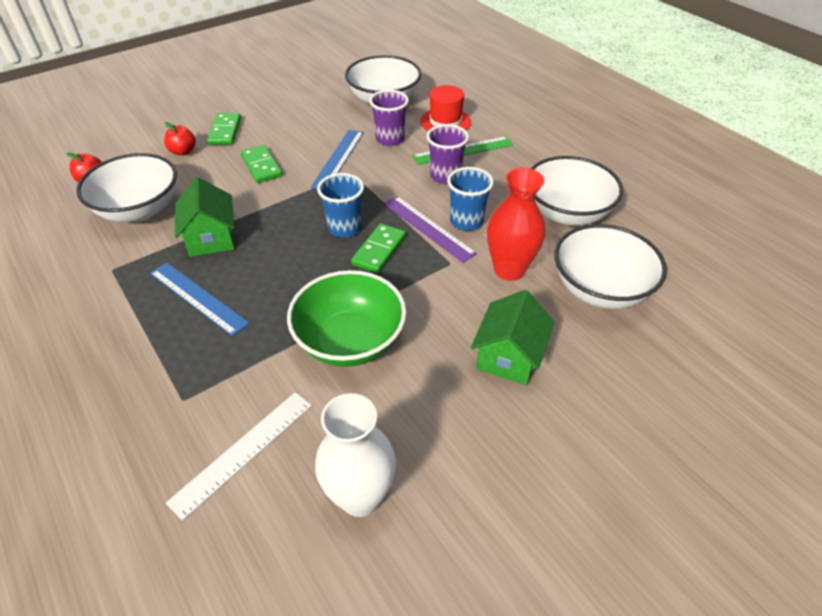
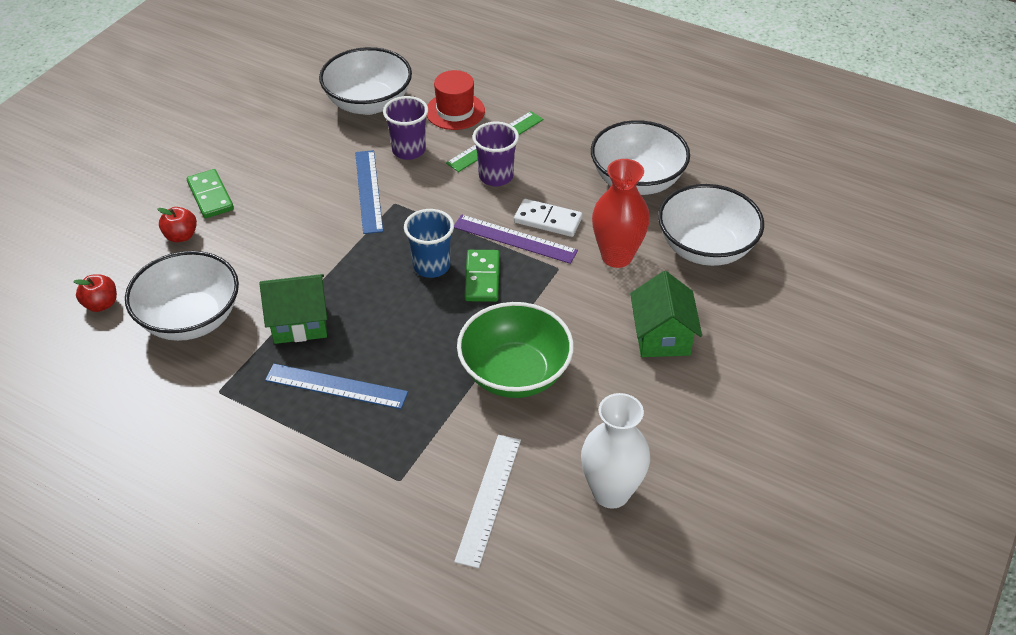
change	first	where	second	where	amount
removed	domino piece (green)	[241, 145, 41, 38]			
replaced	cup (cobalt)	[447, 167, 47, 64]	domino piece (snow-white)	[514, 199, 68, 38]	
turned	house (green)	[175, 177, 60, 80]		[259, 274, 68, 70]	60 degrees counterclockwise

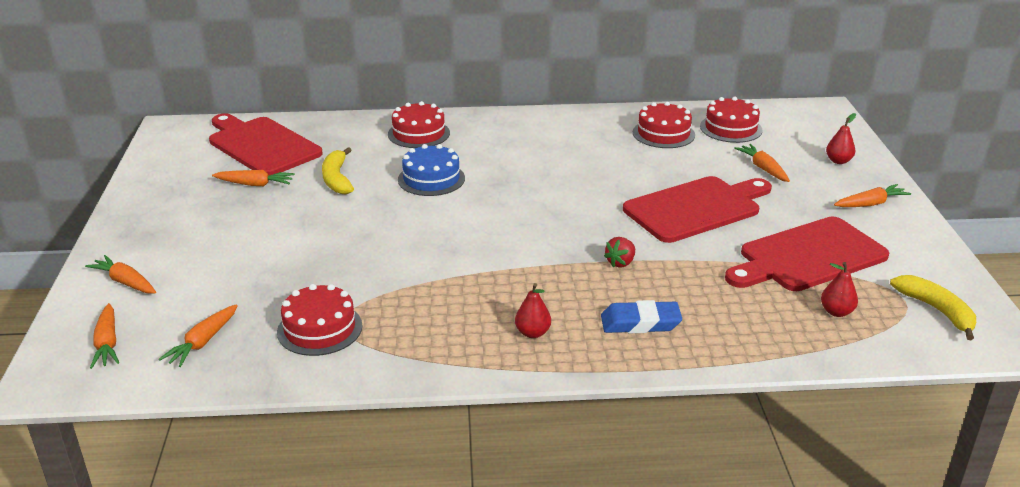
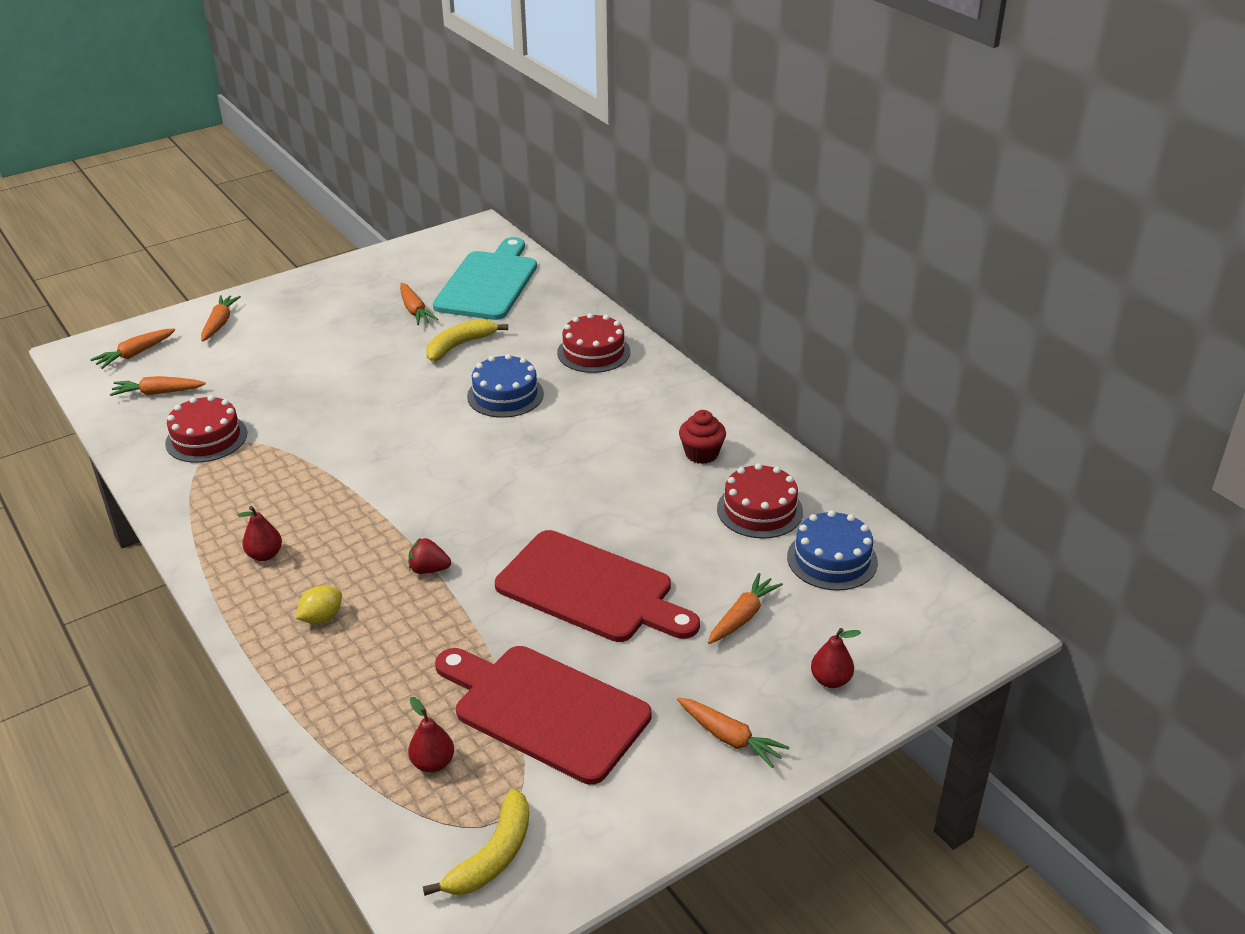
change	first	where	second	where	amount
recoloured	gateau (crimson)	[700, 97, 62, 46]	gateau (cobalt)	[787, 510, 91, 81]	
recoloured	cutting board (crimson)	[209, 113, 114, 62]	cutting board (aqua)	[433, 237, 104, 83]	
replaced	eraser (cobalt)	[601, 300, 81, 33]	citrus fruit (golden)	[296, 585, 46, 39]	
added			fairy cake (crimson)	[679, 410, 47, 54]	

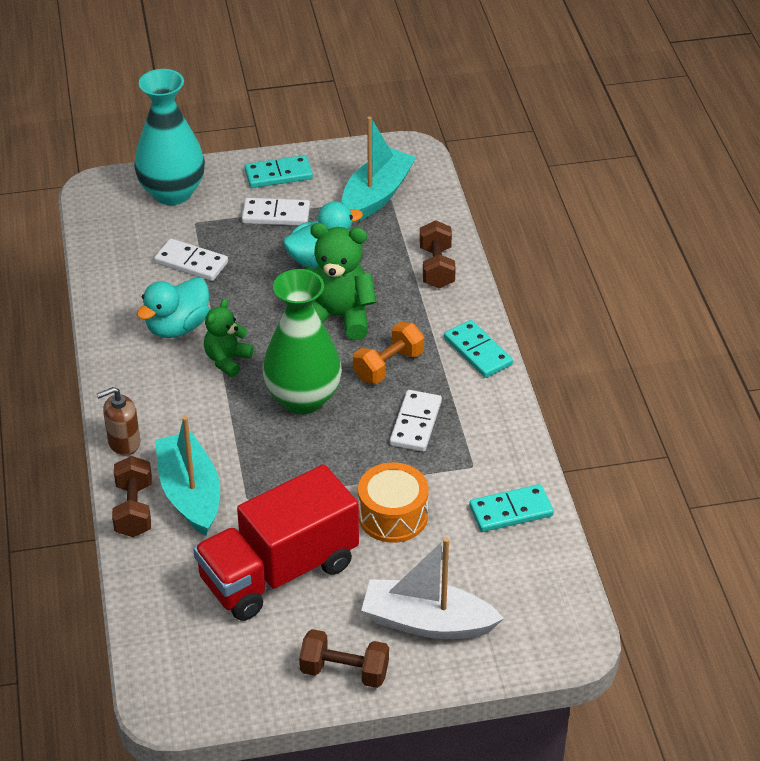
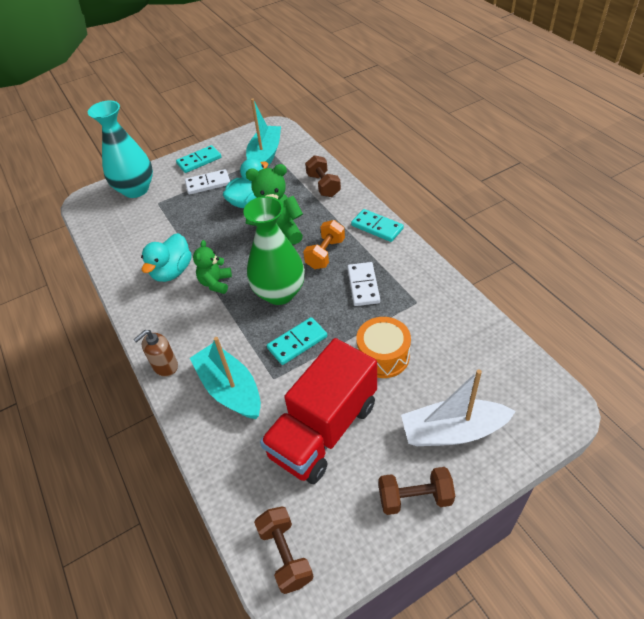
change	first	where	second	where	amount
removed	domino piece (snow-white)	[154, 238, 74, 43]			
moved	dumbbell (russet)	[112, 456, 40, 81]		[254, 506, 59, 88]	
moved	domino piece (aqua)	[469, 484, 85, 48]		[267, 317, 60, 48]	

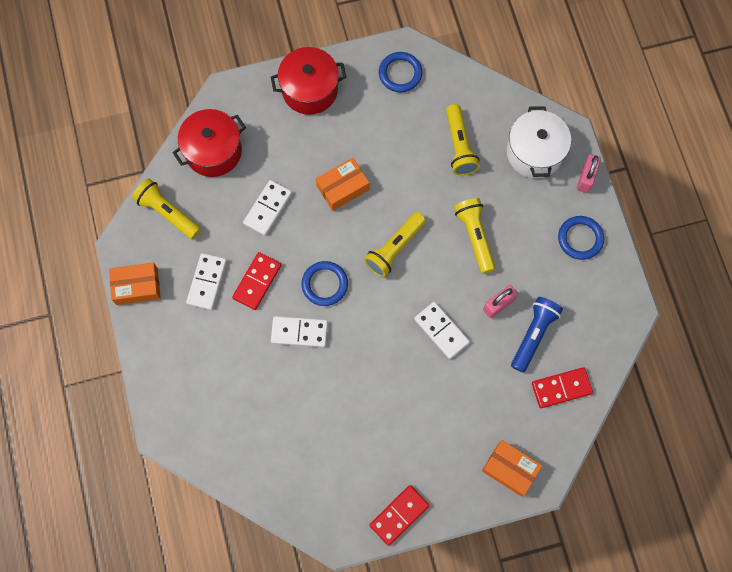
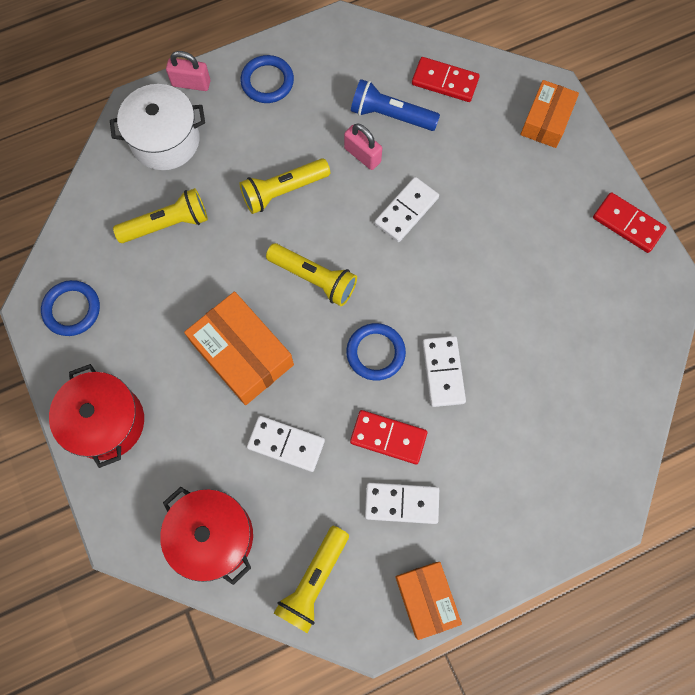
change	first	where	second	where	amount
resized	parcel (orange-coloured)	[316, 158, 53, 53]		[184, 292, 110, 113]	x1.52
turned	domino piece (crimson)	[532, 367, 61, 41]		[412, 57, 68, 45]	45 degrees counterclockwise

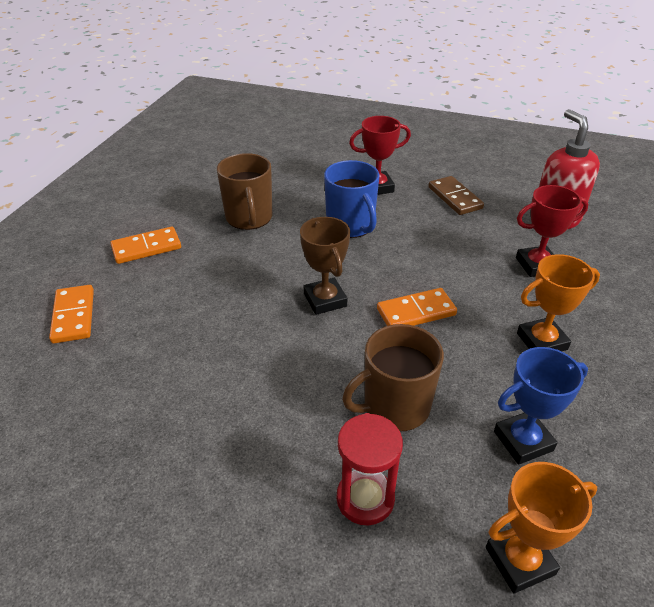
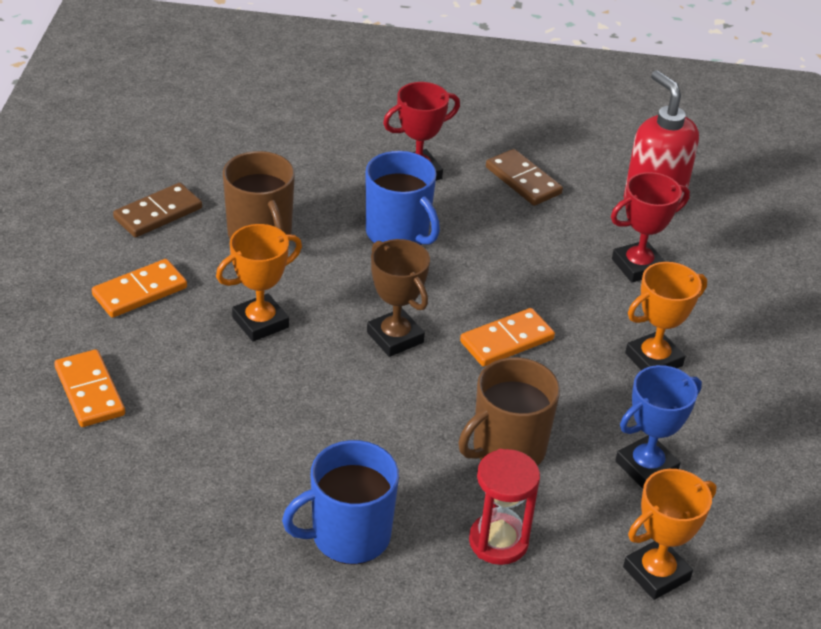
change	first	where	second	where	amount
added			domino piece (russet)	[113, 183, 89, 54]	
added			prize cup (orange-coloured)	[216, 224, 86, 117]	
added			tea mug (cobalt)	[282, 440, 117, 125]	

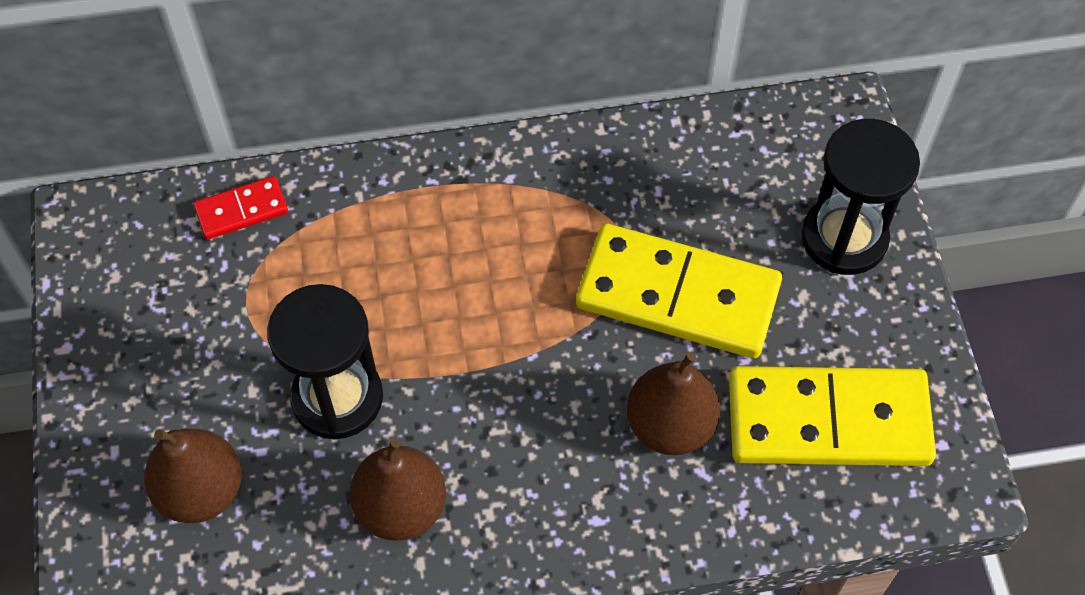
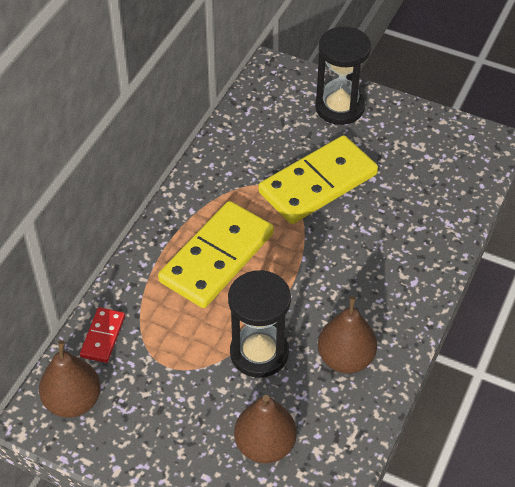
change	first	where	second	where	amount
moved	pear fruit (russet)	[627, 352, 93, 103]		[39, 340, 62, 78]	
moved	domino piece (golden)	[729, 366, 207, 100]		[158, 201, 116, 107]	

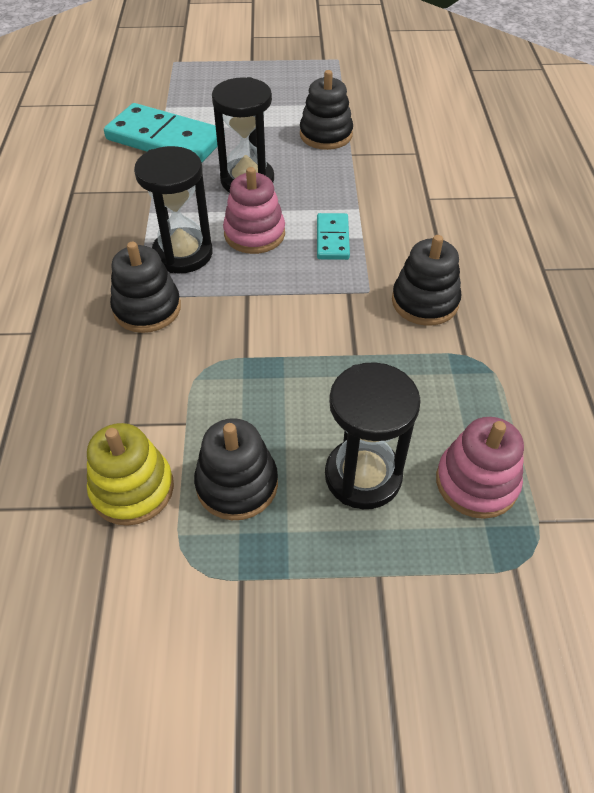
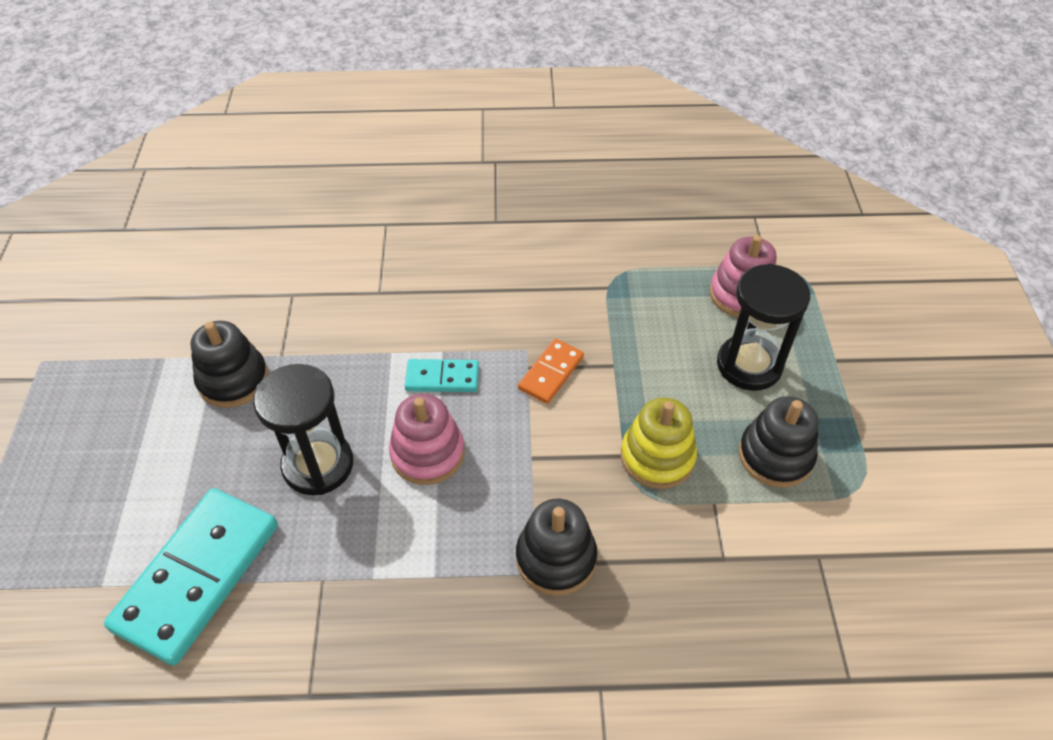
change	first	where	second	where	amount
removed	hourglass (jet-black)	[134, 146, 79, 127]			
removed	stacking toy (jet-black)	[392, 235, 69, 91]			
moved	stacking toy (golden)	[87, 423, 87, 103]		[621, 397, 76, 92]	
added			domino piece (orange-coloured)	[518, 339, 66, 65]	

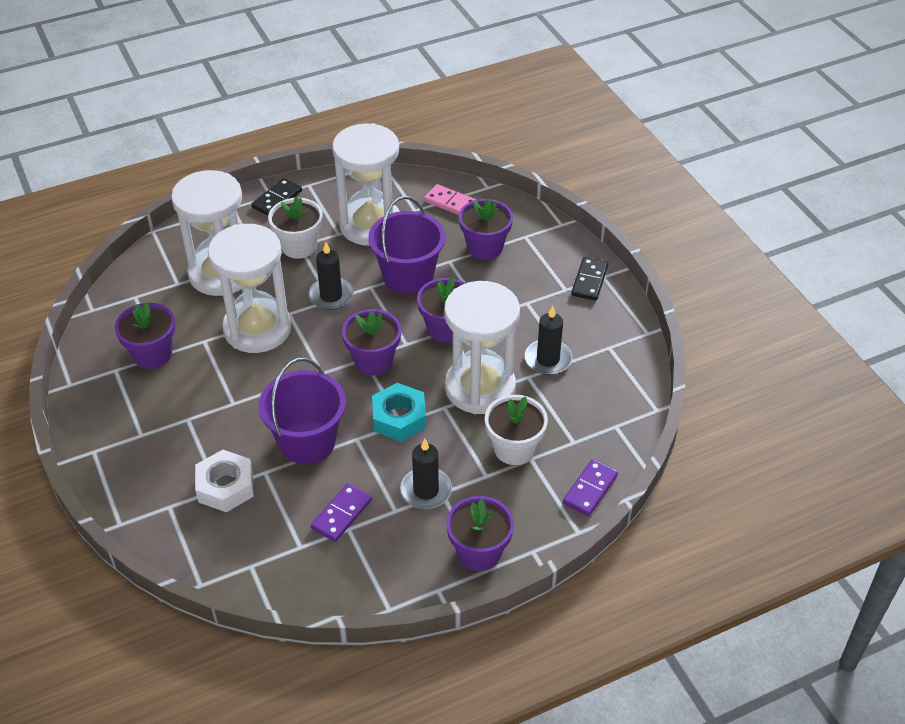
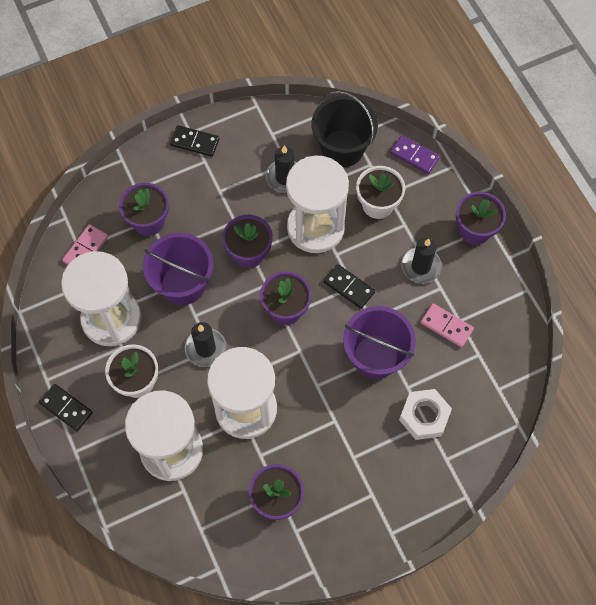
change	first	where	second	where	amount
replaced	hexagon nut (aqua)	[372, 383, 54, 59]	domino piece (jet-black)	[324, 264, 51, 45]	
recoloured	domino piece (violet)	[311, 483, 61, 59]	domino piece (rose-pink)	[421, 303, 53, 44]	
added			bucket (jet-black)	[311, 91, 67, 76]	

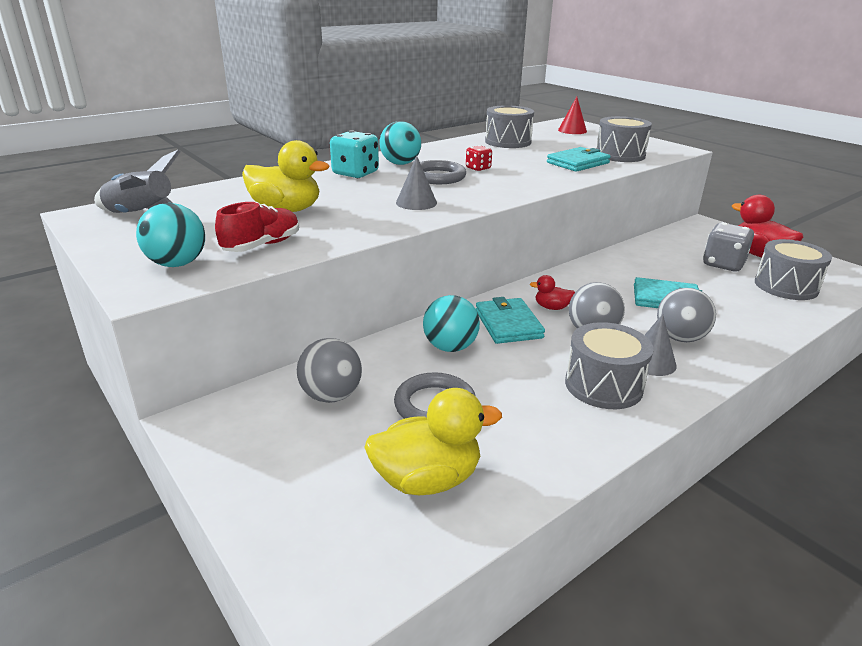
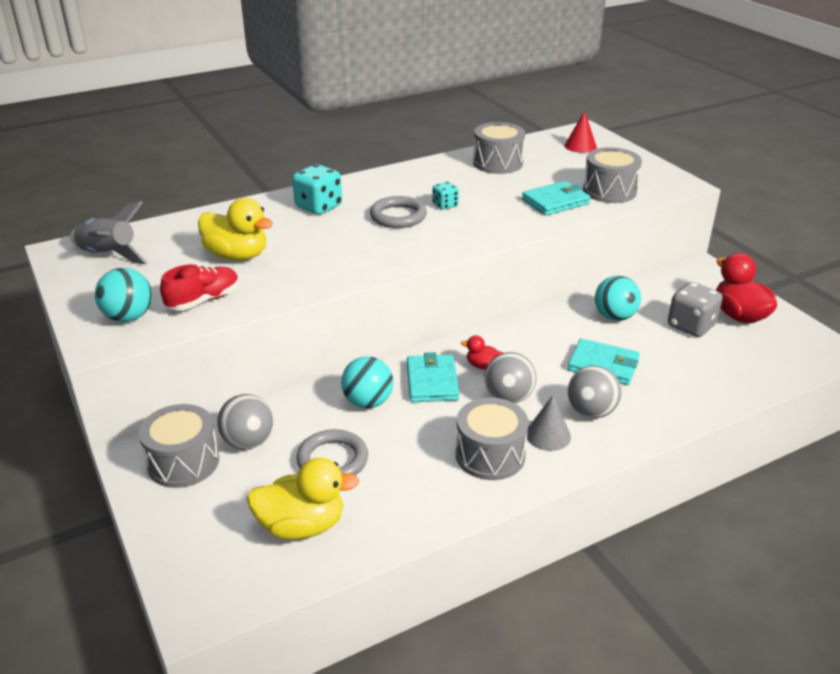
change	first	where	second	where	amount
moved	play ball (aqua)	[379, 121, 42, 44]		[595, 275, 46, 46]	
recoloured	die (crimson)	[466, 145, 26, 26]	die (aqua)	[432, 182, 27, 28]	
removed	cone shape (gray)	[396, 155, 41, 55]			
moved	toy drum (gray)	[755, 239, 77, 61]		[139, 404, 80, 84]	

